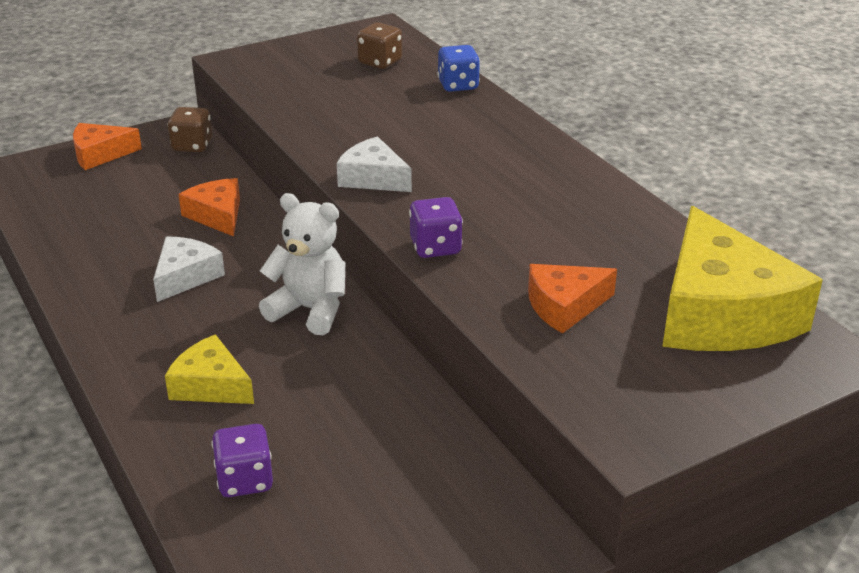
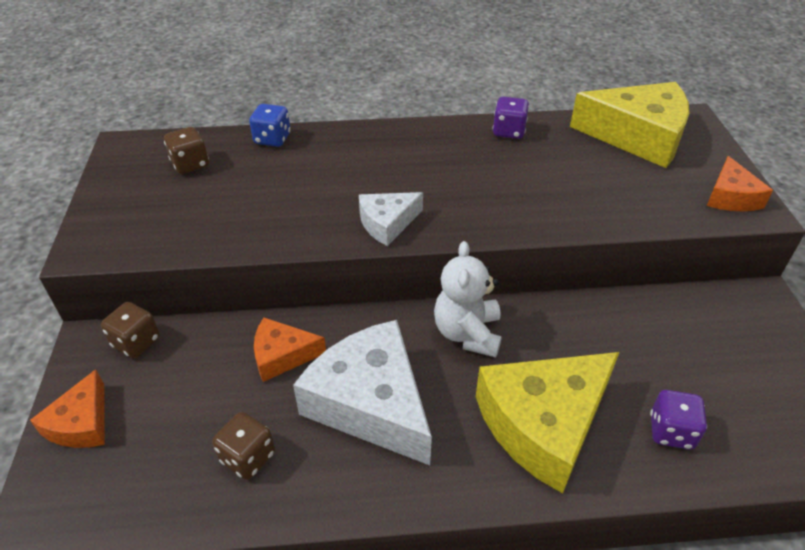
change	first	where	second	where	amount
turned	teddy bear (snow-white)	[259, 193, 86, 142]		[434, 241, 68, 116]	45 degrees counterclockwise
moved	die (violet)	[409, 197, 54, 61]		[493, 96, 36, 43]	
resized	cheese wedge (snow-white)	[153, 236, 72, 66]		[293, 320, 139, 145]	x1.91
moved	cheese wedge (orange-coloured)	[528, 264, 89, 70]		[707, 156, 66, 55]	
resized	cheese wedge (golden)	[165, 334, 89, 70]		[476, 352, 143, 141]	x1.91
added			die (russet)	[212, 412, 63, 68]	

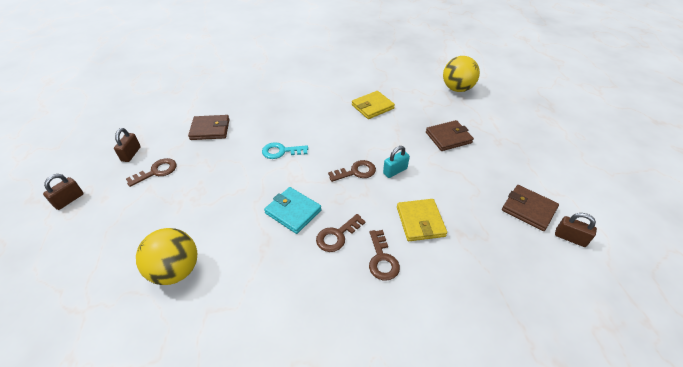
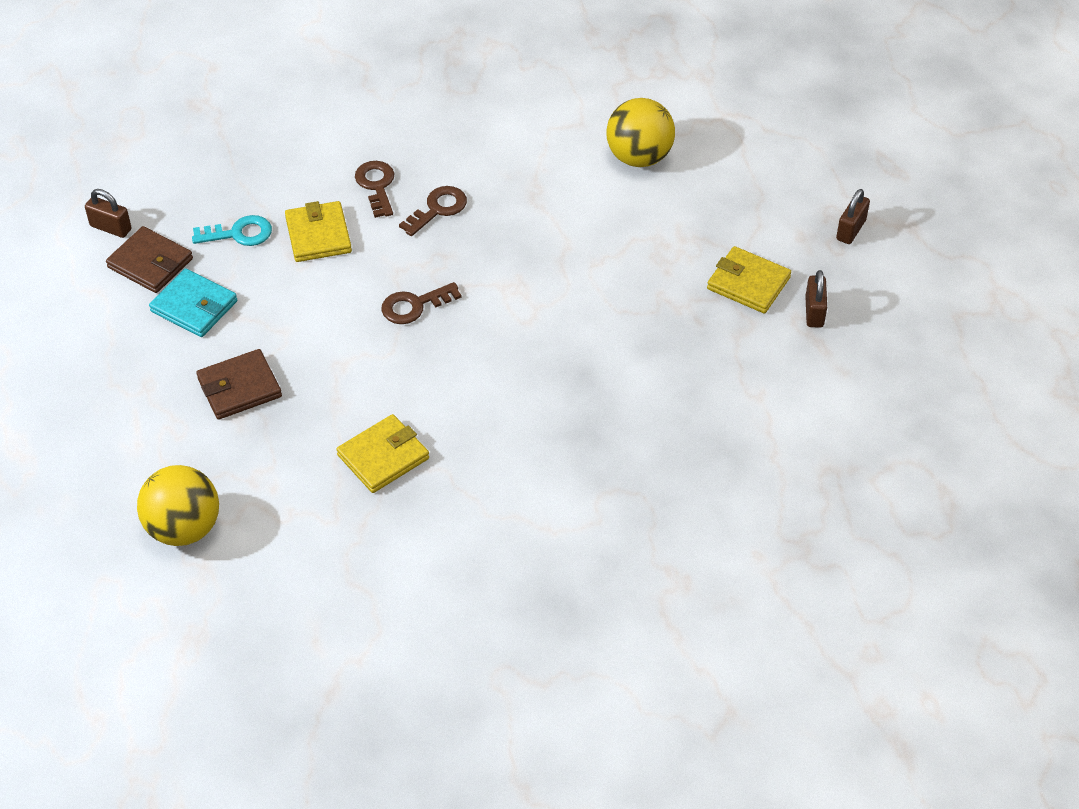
change	first	where	second	where	amount
removed	card wallet (russet)	[188, 115, 42, 25]			
moved	door key (aqua)	[262, 142, 46, 17]		[192, 215, 80, 31]	
removed	small lock (aqua)	[383, 146, 27, 32]			
replaced	door key (russet)	[126, 158, 51, 29]	card wallet (golden)	[707, 246, 84, 68]	
moved	card wallet (aqua)	[264, 187, 58, 47]		[149, 268, 88, 69]	

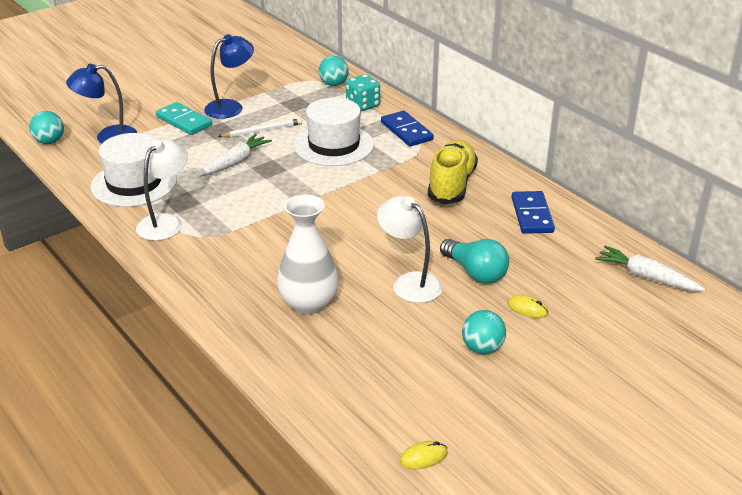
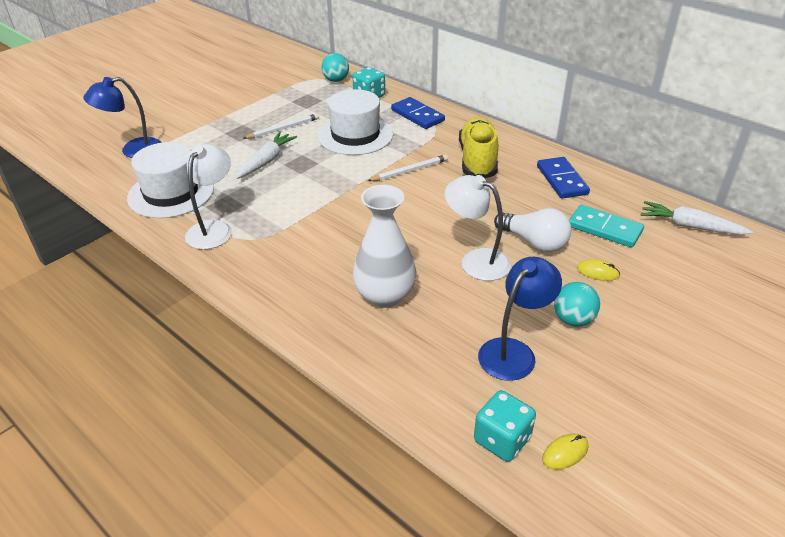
change	first	where	second	where	amount
moved	reading lamp (cobalt)	[204, 34, 50, 85]		[478, 257, 84, 124]	
moved	domino piece (aqua)	[156, 102, 56, 33]		[569, 205, 75, 42]	
removed	play ball (aqua)	[29, 111, 35, 33]			
recoloured	light bulb (aqua)	[440, 239, 69, 45]	light bulb (snow-white)	[494, 208, 77, 44]	
added			wooden pencil (snow-white)	[368, 155, 80, 26]	
added			die (aqua)	[474, 390, 62, 72]	

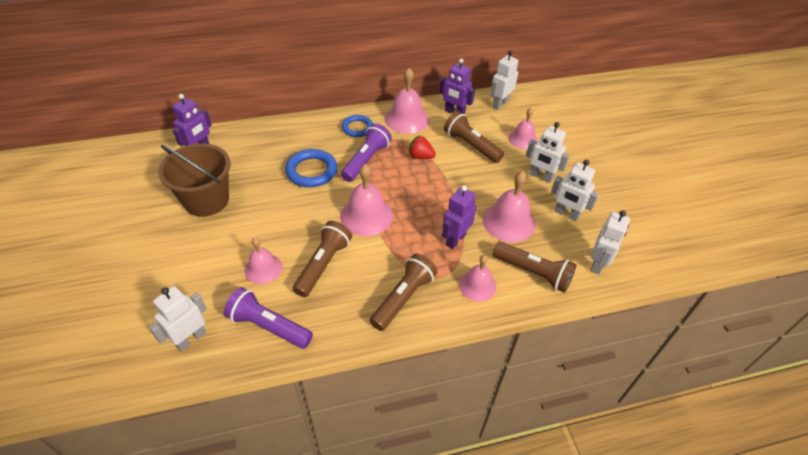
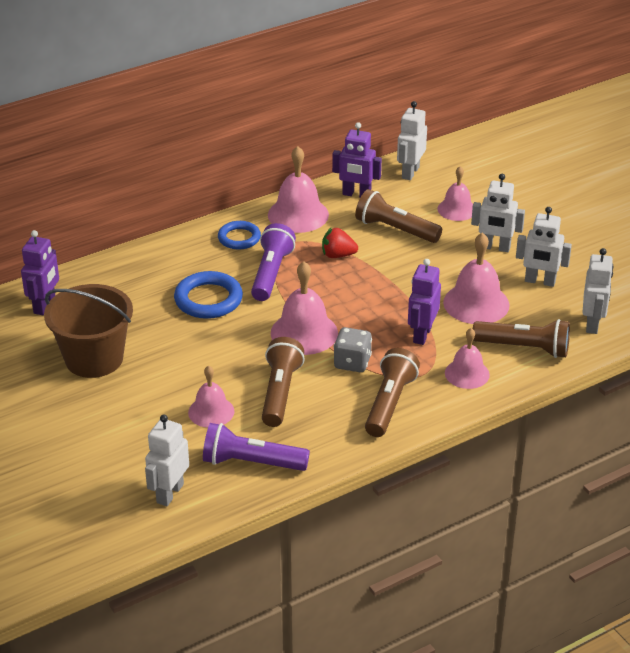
change	first	where	second	where	amount
added			die (gray)	[334, 327, 38, 45]	

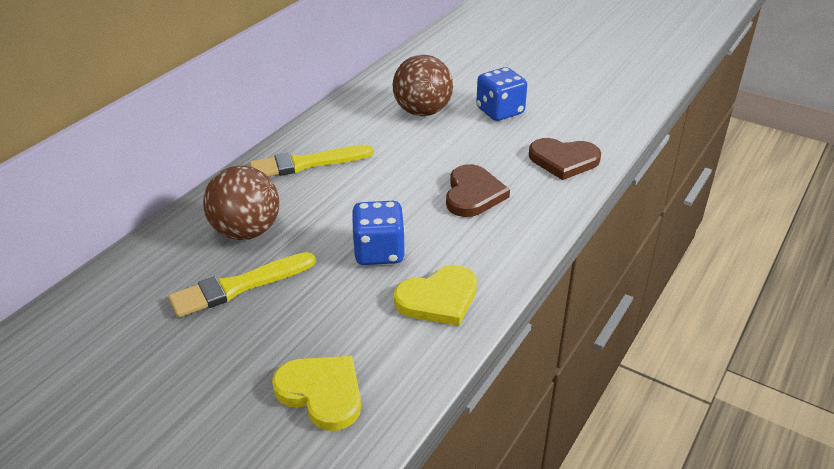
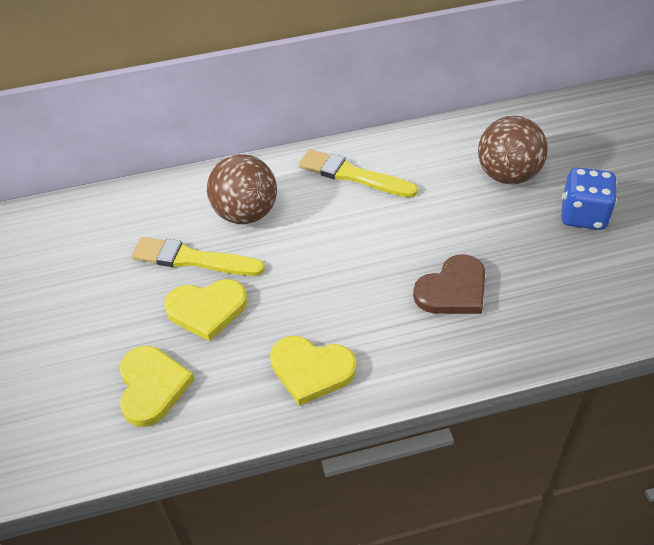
change	first	where	second	where	amount
removed	heart (russet)	[529, 138, 72, 42]			
removed	die (cobalt)	[352, 201, 54, 64]			
added			heart (golden)	[164, 279, 83, 62]	

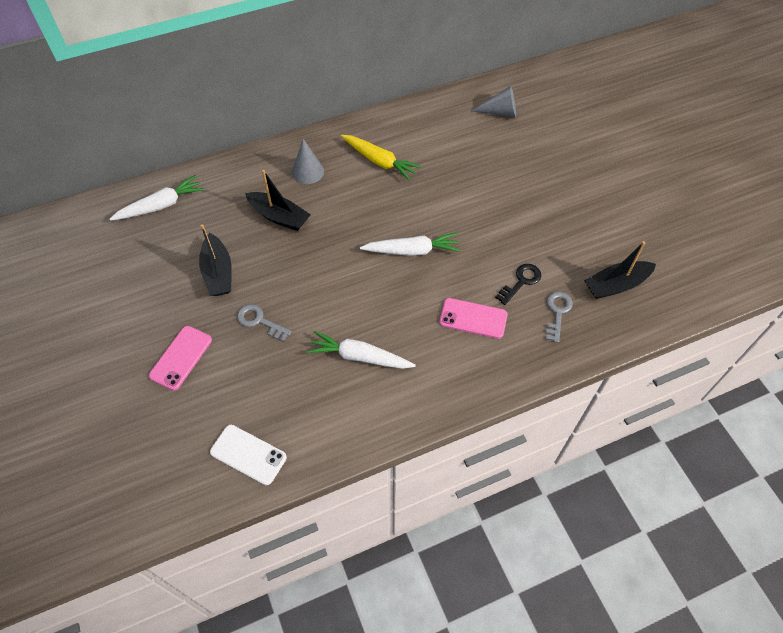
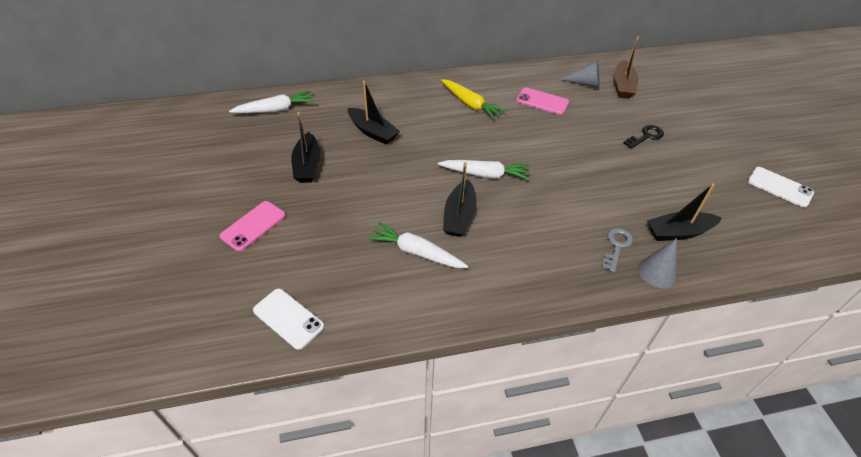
change	first	where	second	where	amount
moved	cone shape (gray)	[292, 139, 32, 45]		[638, 238, 39, 50]	
moved	door key (jet-black)	[495, 264, 46, 41]		[623, 125, 41, 24]	
moved	phone (rose-pink)	[439, 298, 68, 41]		[516, 88, 53, 27]	
removed	door key (gray)	[237, 304, 55, 38]			
added			toy boat (russet)	[614, 36, 25, 63]	
added			toy boat (jet-black)	[443, 162, 34, 75]	
added			phone (snow-white)	[748, 167, 66, 40]	

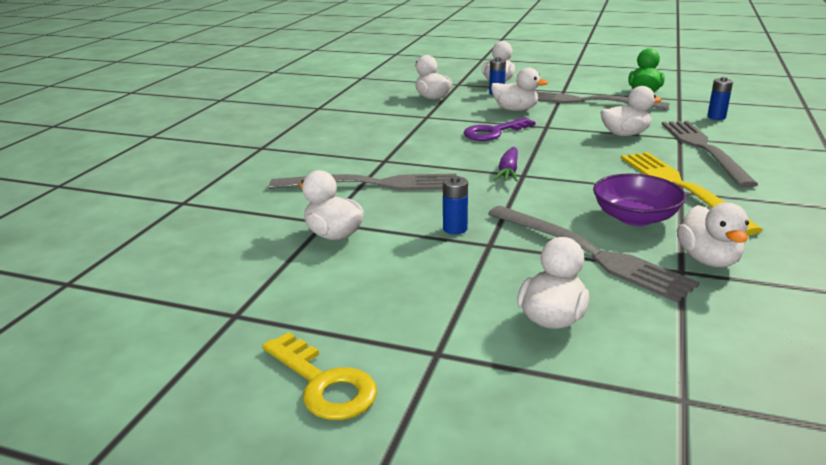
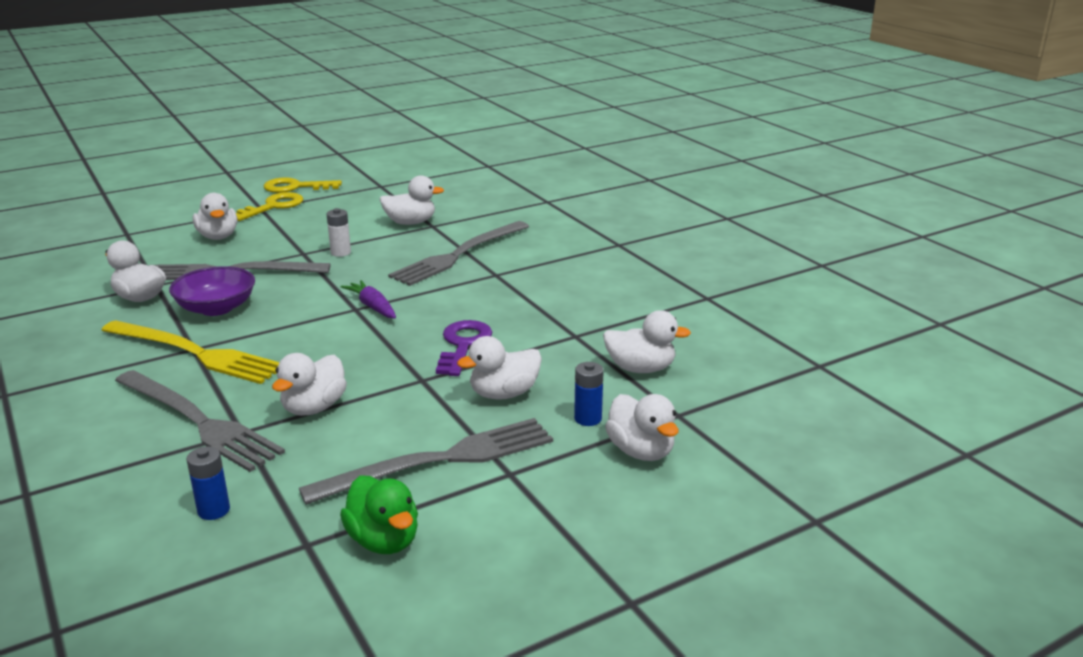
change	first	where	second	where	amount
recoloured	AA battery (cobalt)	[443, 176, 25, 58]	AA battery (snow-white)	[327, 208, 24, 49]	
added			door key (golden)	[236, 192, 68, 29]	

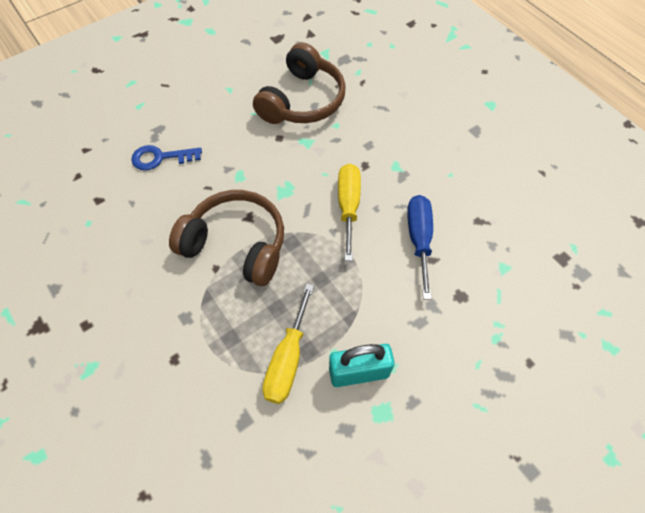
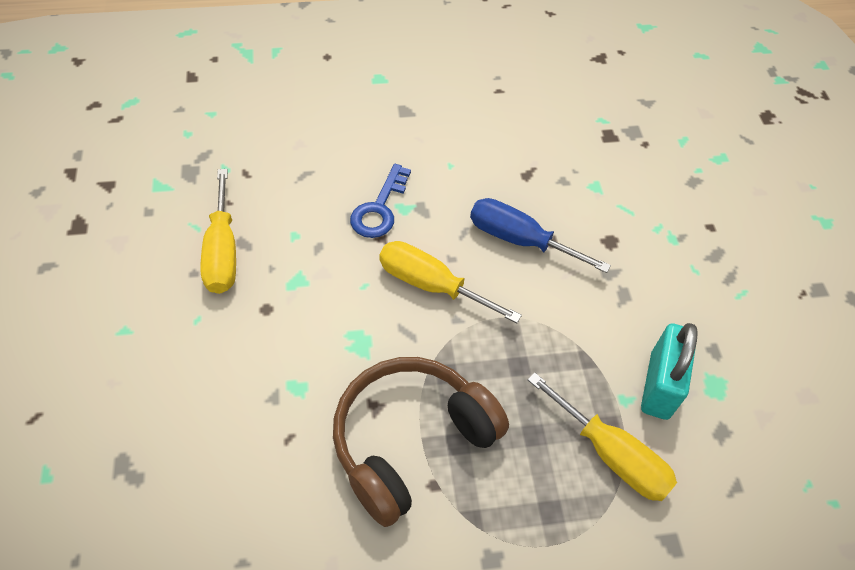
change	first	where	second	where	amount
replaced	headset (russet)	[253, 43, 93, 81]	screwdriver (golden)	[201, 169, 35, 125]	
moved	door key (cobalt)	[131, 145, 71, 26]		[350, 164, 61, 74]	

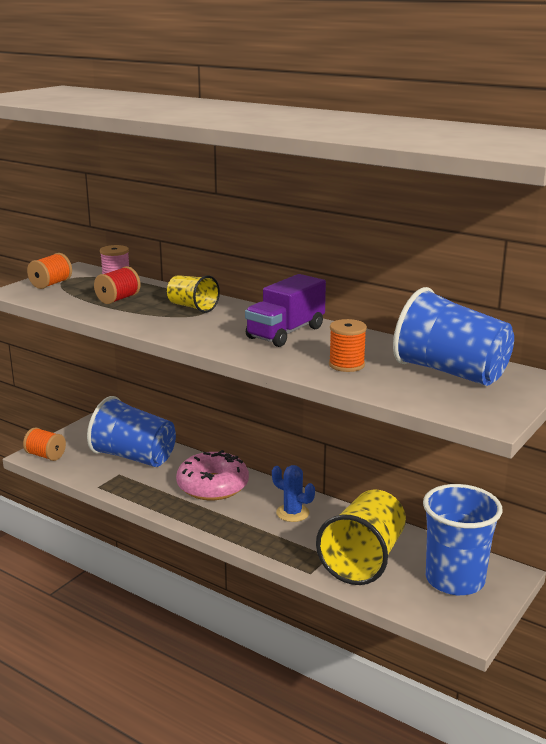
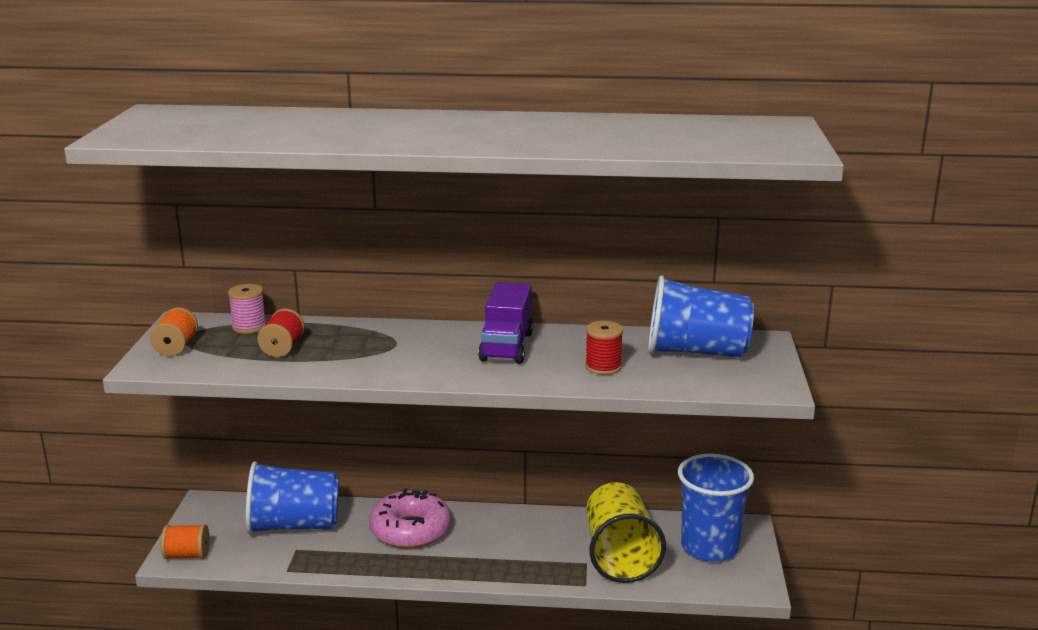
change	first	where	second	where	amount
removed	cup (golden)	[167, 275, 53, 38]			
recoloured	reel of thread (orange-coloured)	[329, 319, 38, 53]	reel of thread (crimson)	[585, 321, 38, 54]	
removed	cactus (cobalt)	[272, 465, 43, 57]			

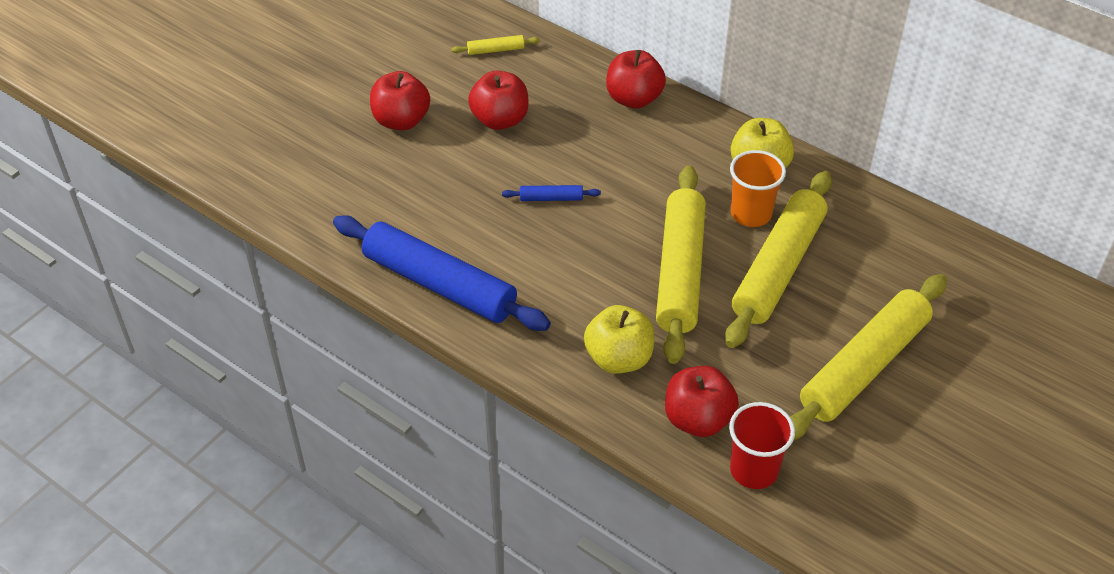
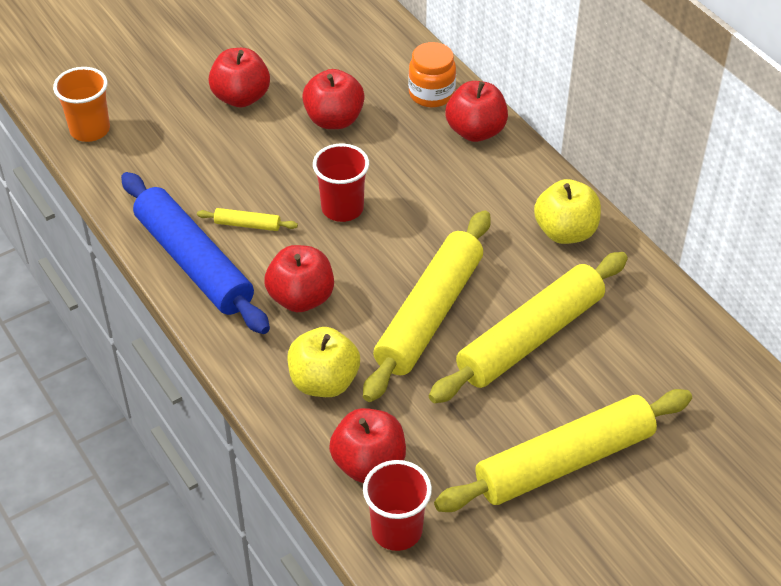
change	first	where	second	where	amount
moved	pastry roller (golden)	[451, 35, 89, 20]		[197, 208, 101, 23]	
moved	cup (orange-coloured)	[730, 150, 56, 77]		[53, 67, 57, 75]	
replaced	pastry roller (cobalt)	[502, 185, 99, 16]	cup (crimson)	[313, 144, 56, 78]	
added			jar (orange-coloured)	[408, 42, 48, 65]	
added			apple fruit (crimson)	[264, 245, 70, 67]	

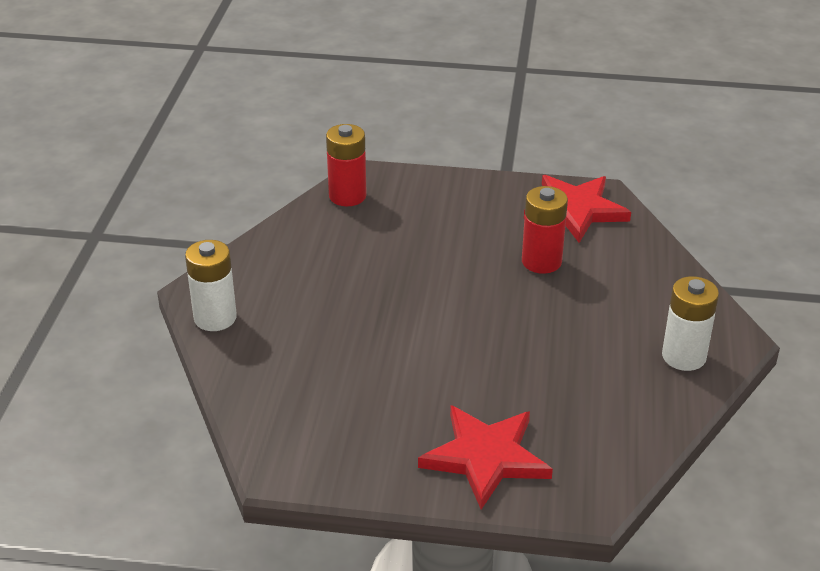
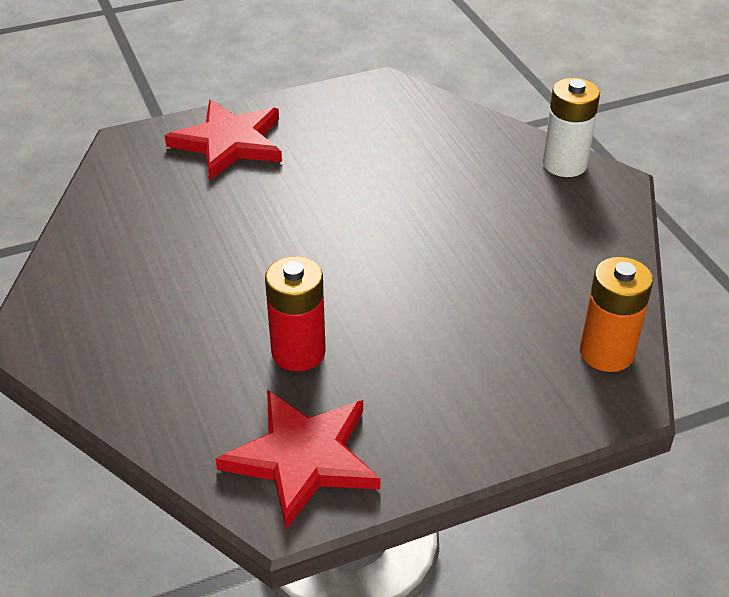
change	first	where	second	where	amount
recoloured	AA battery (crimson)	[326, 124, 41, 82]	AA battery (orange-coloured)	[580, 257, 73, 115]	
removed	AA battery (snow-white)	[662, 276, 57, 95]			

